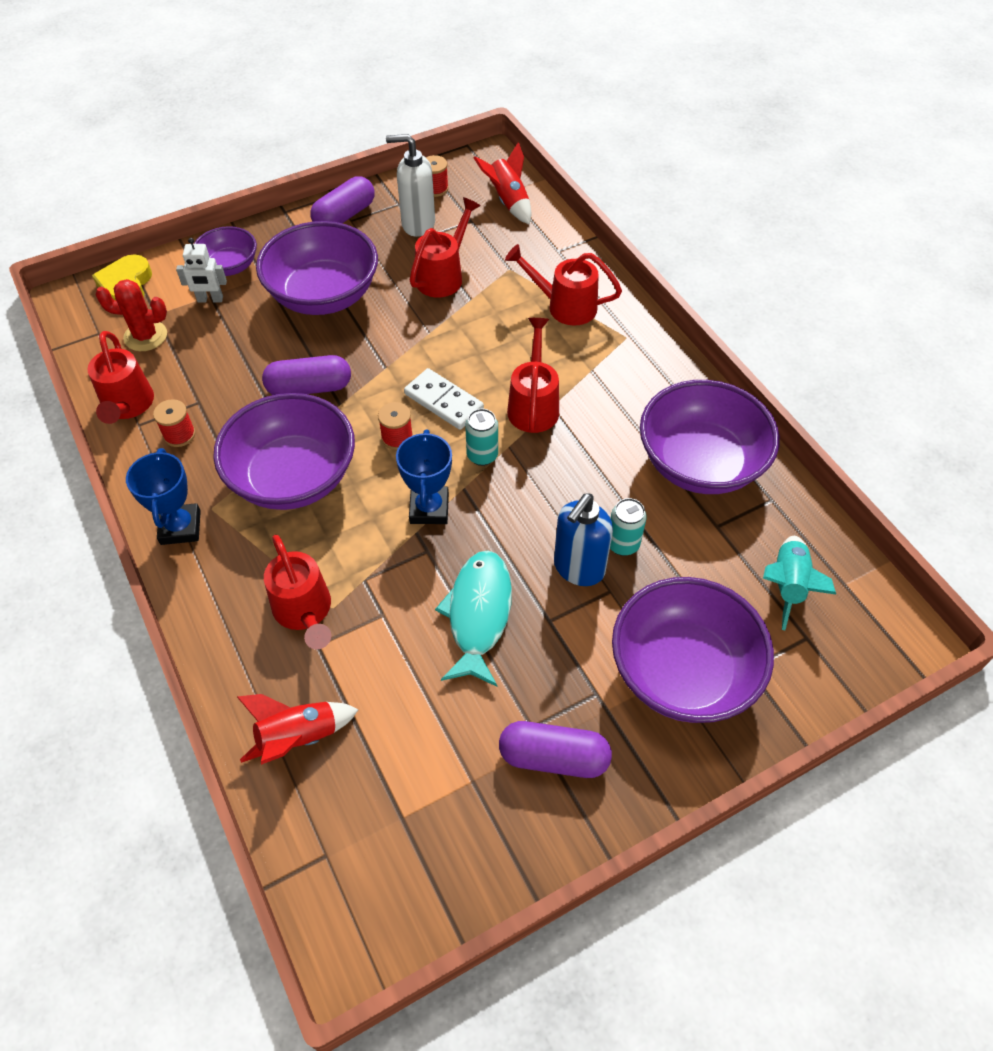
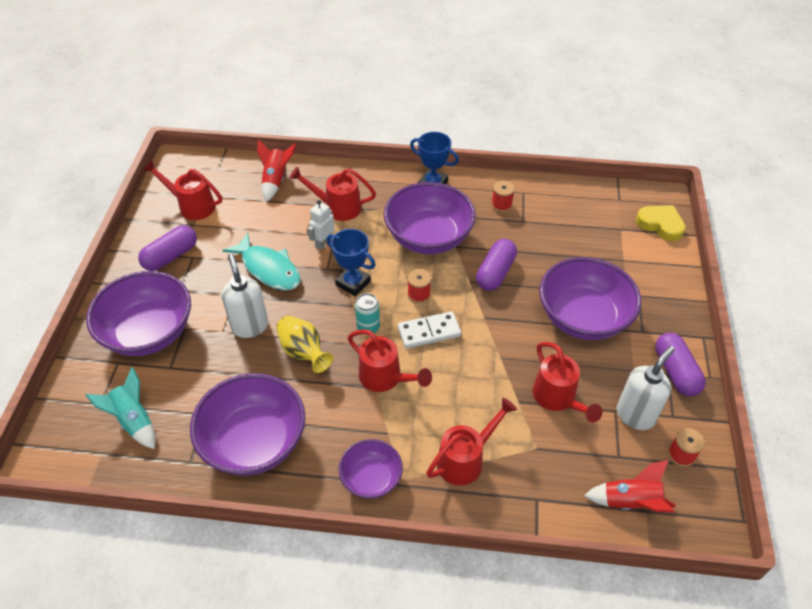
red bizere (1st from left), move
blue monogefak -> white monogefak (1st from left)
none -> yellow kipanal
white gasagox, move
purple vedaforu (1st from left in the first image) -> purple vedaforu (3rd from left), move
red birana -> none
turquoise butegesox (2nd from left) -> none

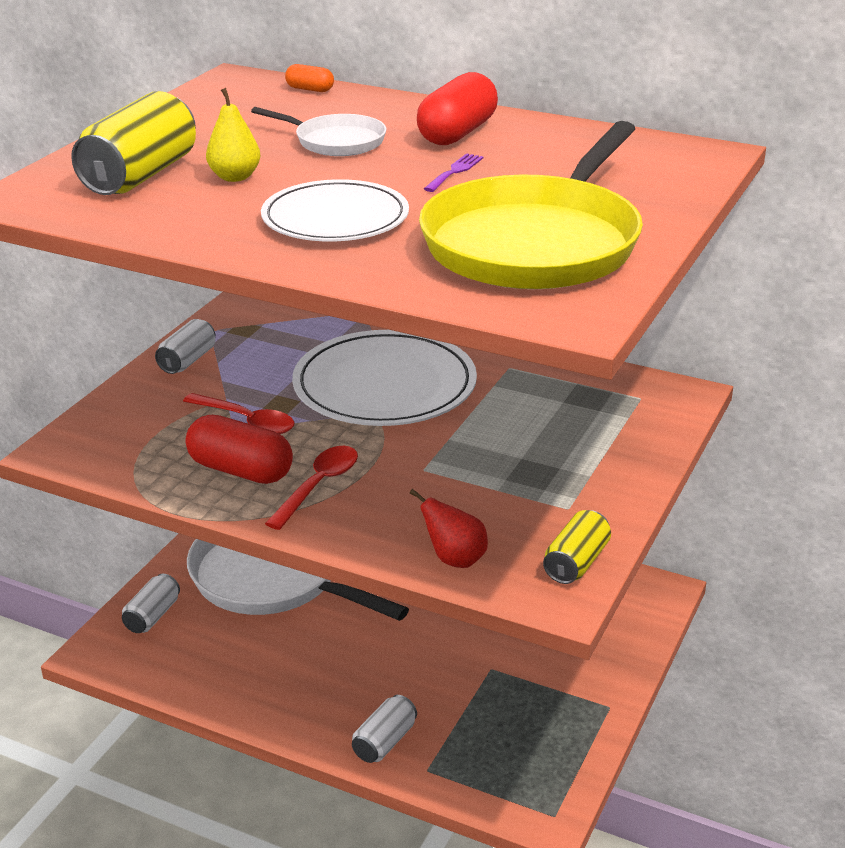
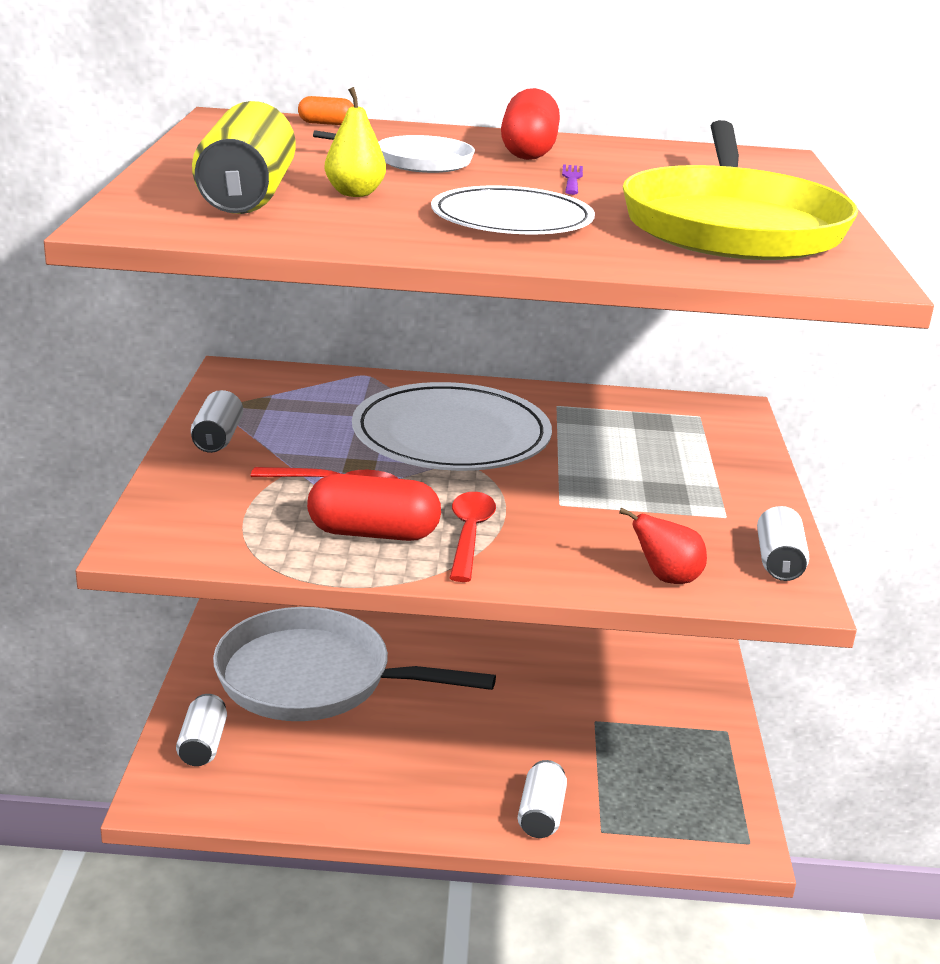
yellow butegesox (2nd from left) -> white butegesox (4th from left)

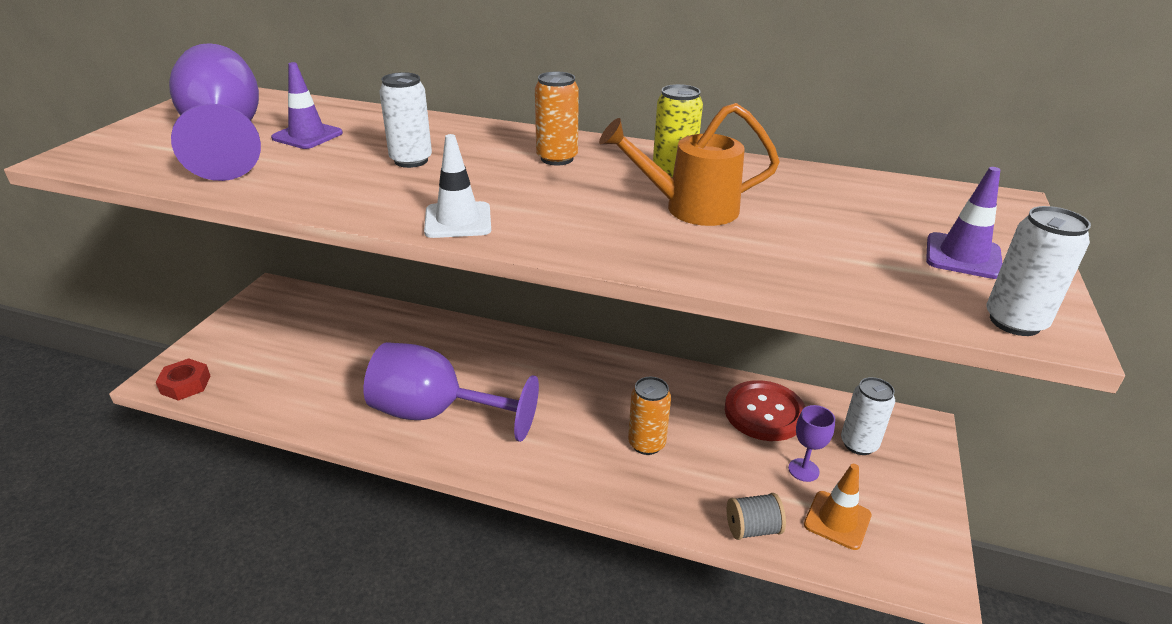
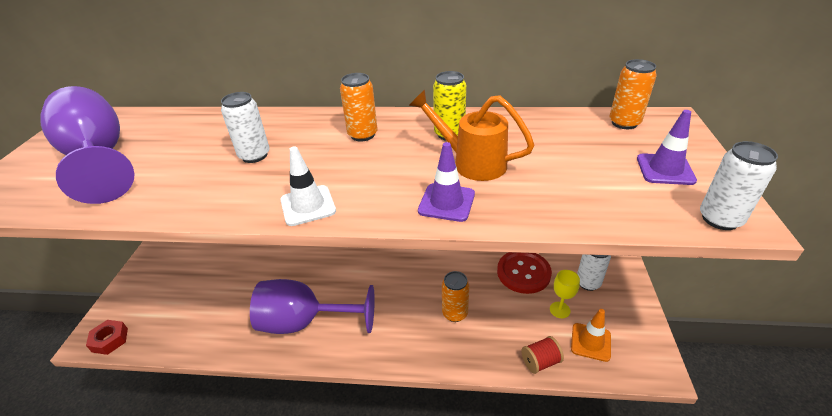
orange bizere, 45 degrees clockwise
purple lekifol (1st from left), move
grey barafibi -> red barafibi
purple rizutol (3rd from left) -> yellow rizutol
none -> orange butegesox (3rd from left)

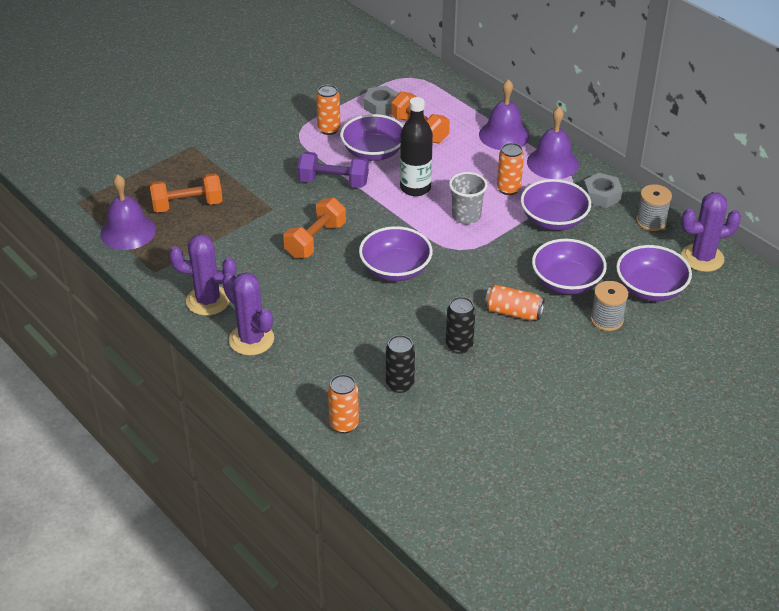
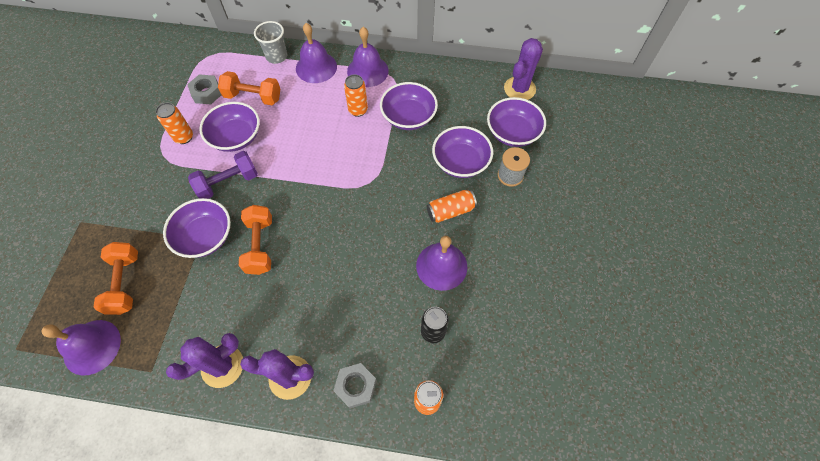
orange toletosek (1st from left), 45 degrees counterclockwise
purple vedaforu (2nd from left in the first image) -> purple vedaforu (1st from left), move
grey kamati, move
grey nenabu (2nd from left), move
black butegesox (2nd from left) -> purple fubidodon (4th from left)
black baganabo -> none
grey barafibi (2nd from left) -> none

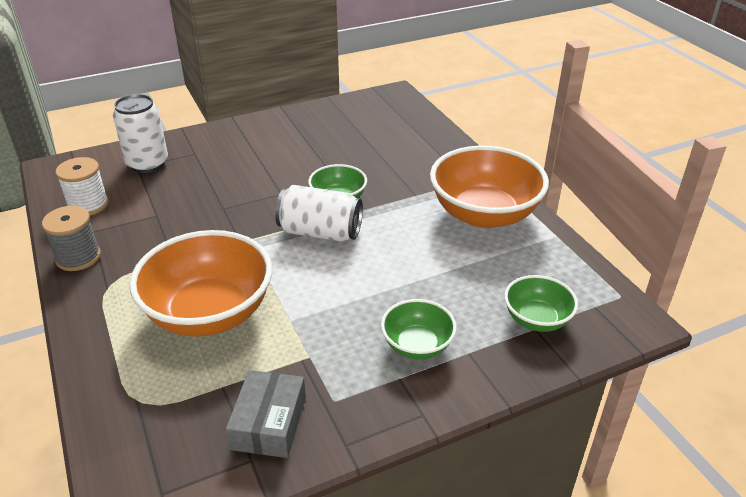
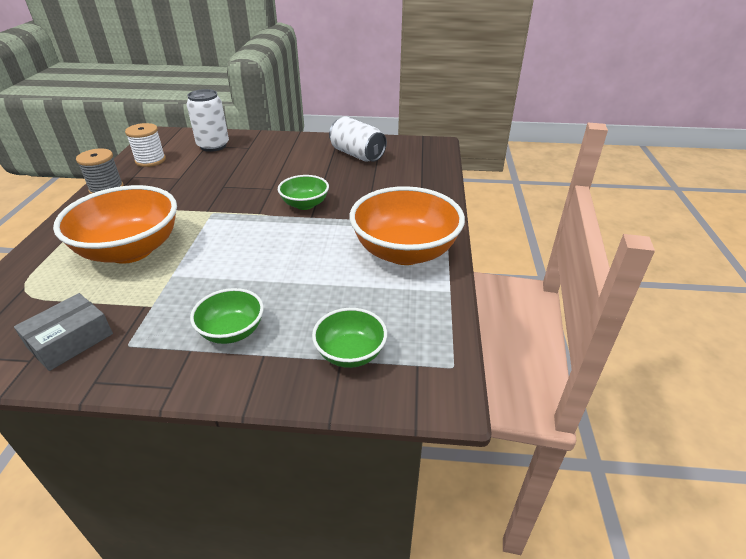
white butegesox (2nd from left), move

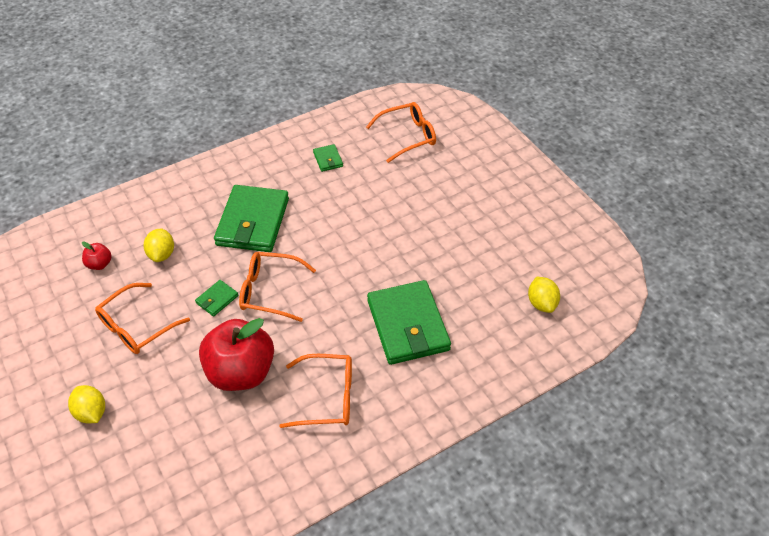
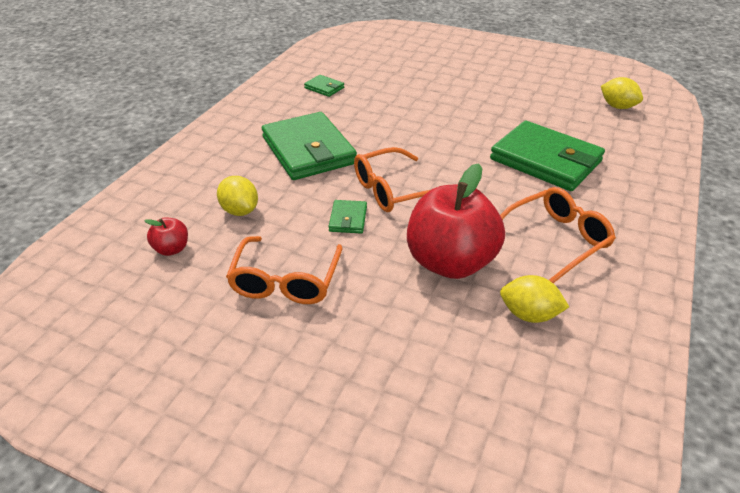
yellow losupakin (1st from left in the first image) -> yellow losupakin (2nd from left), move
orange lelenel (4th from left) -> none

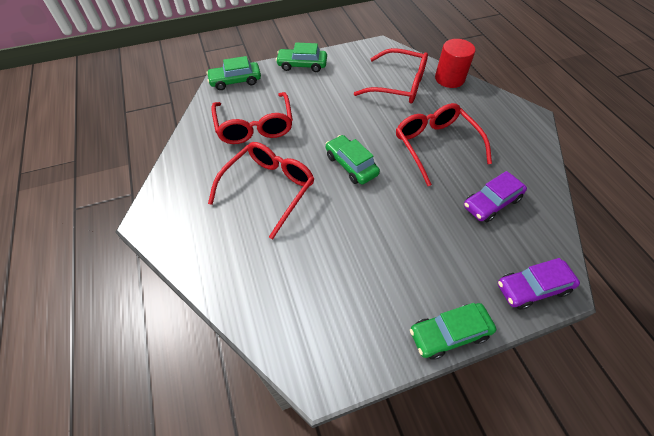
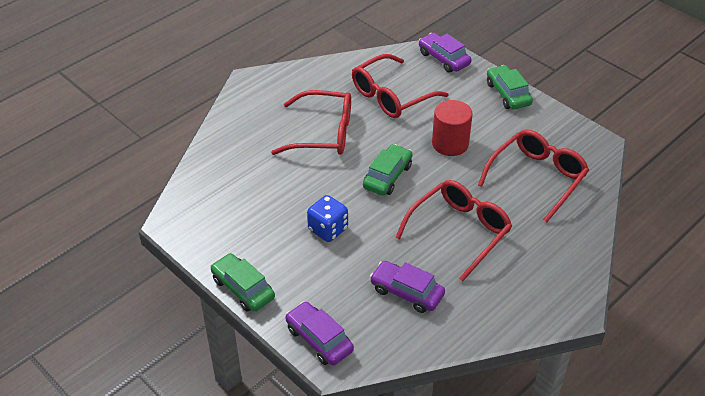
none -> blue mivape
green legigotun (1st from left) -> purple legigotun (3rd from left)
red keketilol, move
red lelenel (3rd from left in the first image) -> red lelenel (4th from left), 135 degrees counterclockwise

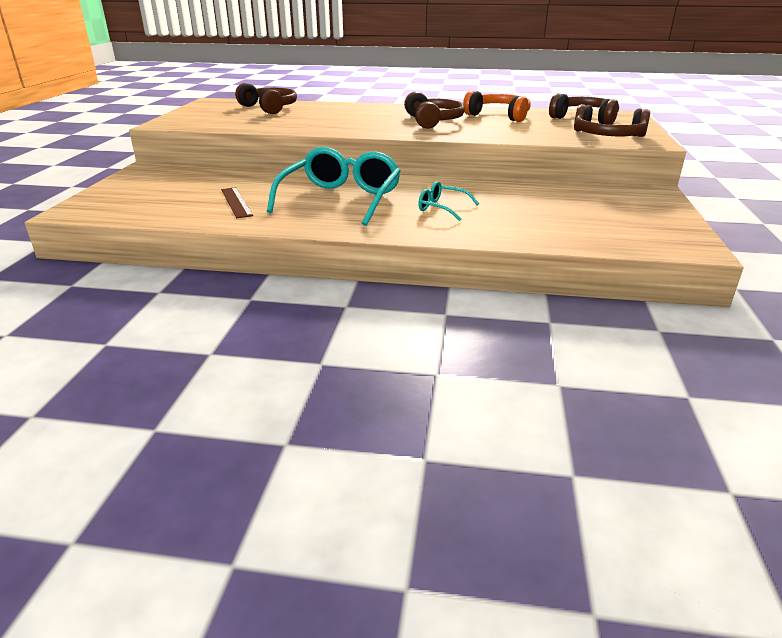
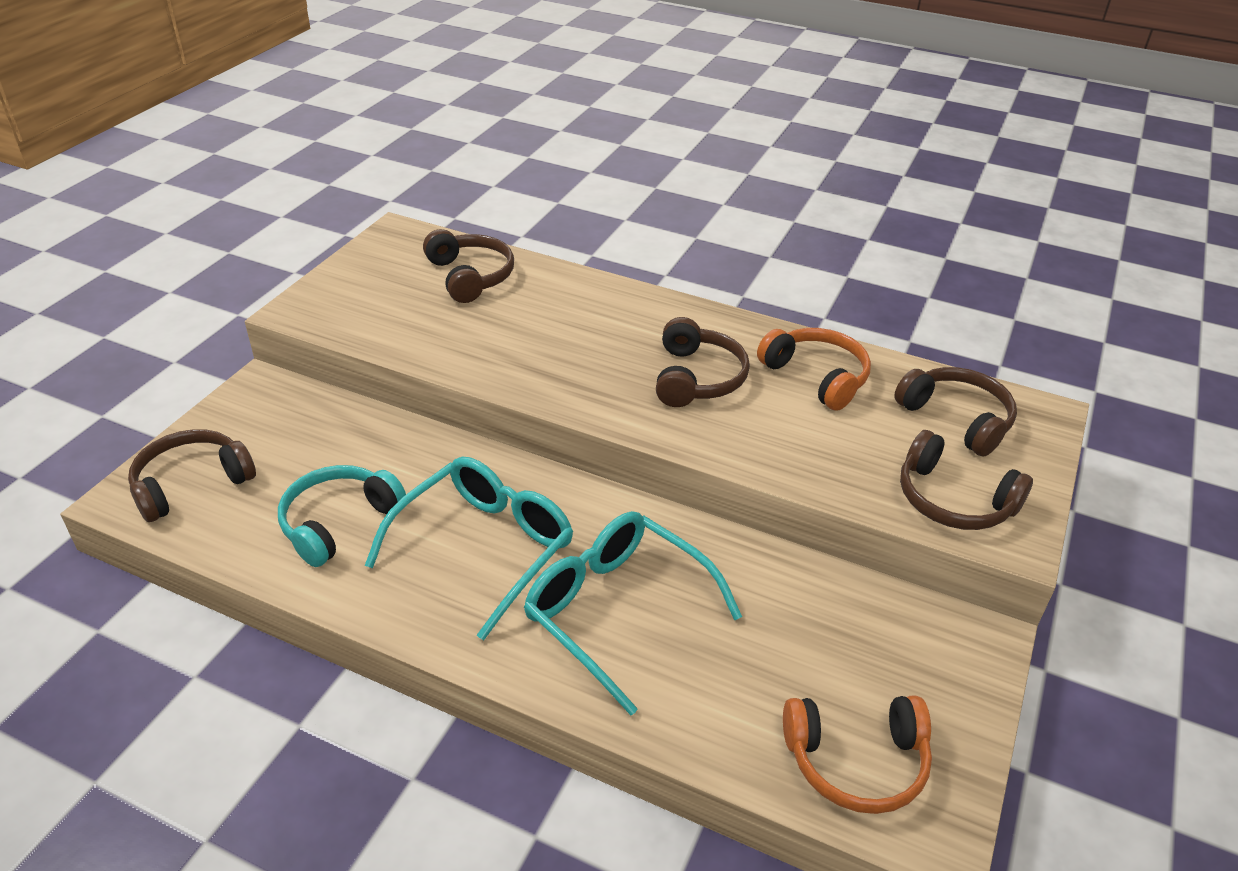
none -> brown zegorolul (1st from left)
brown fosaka -> turquoise zegorolul
turquoise lelenel (2nd from left), x2.10
none -> orange zegorolul (2nd from left)

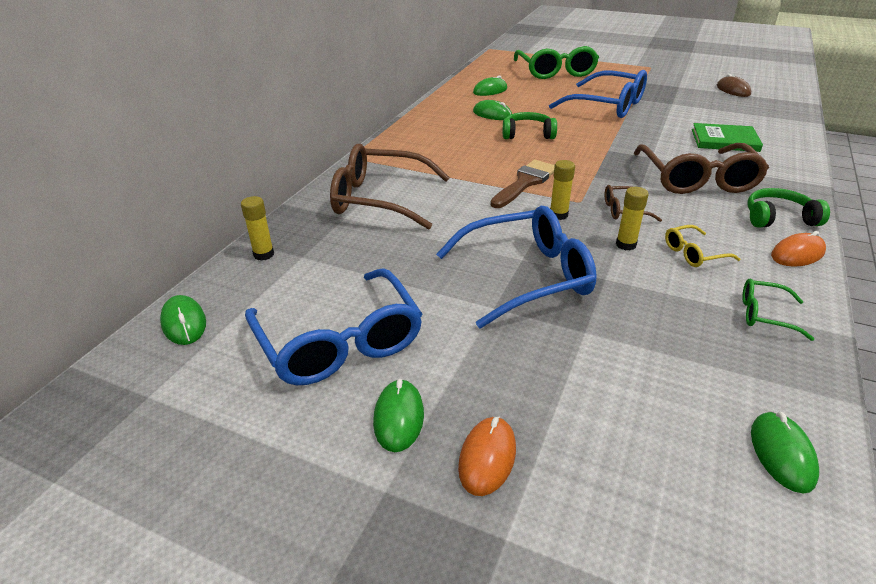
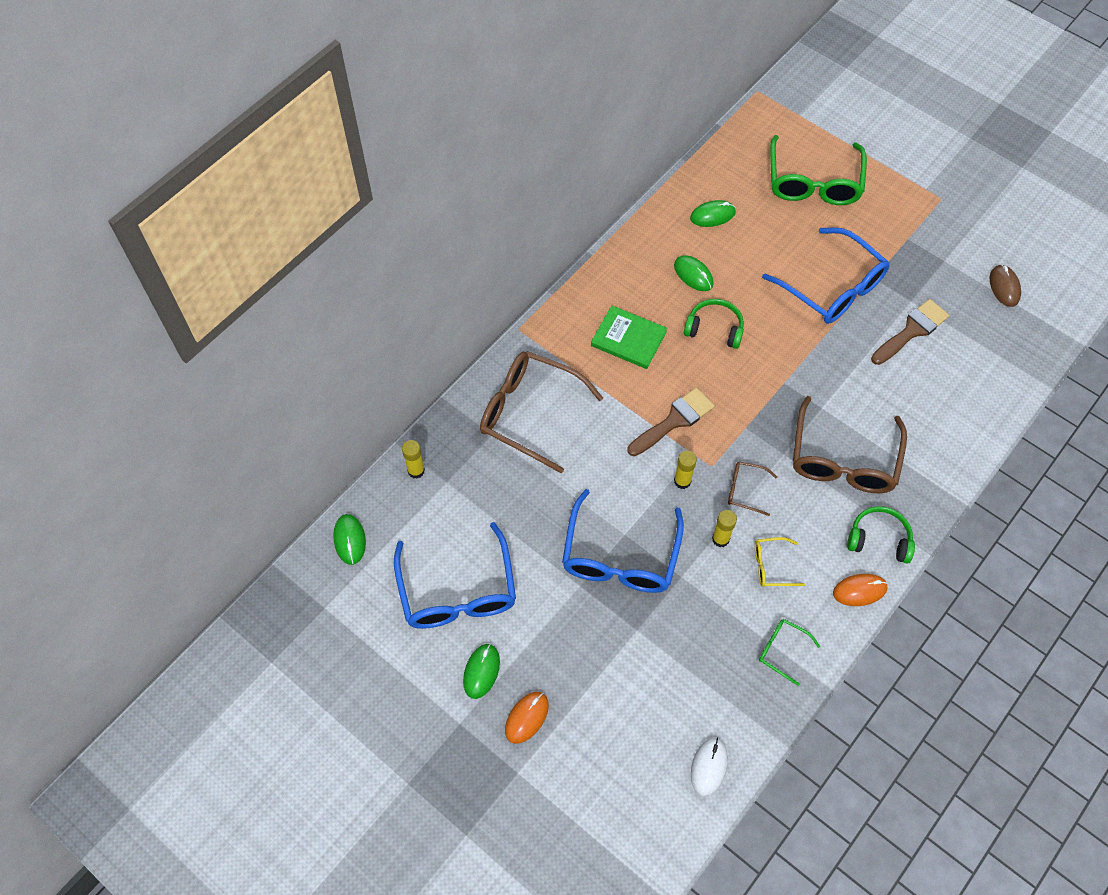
blue lelenel (2nd from left), 105 degrees clockwise
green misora, move
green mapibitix (5th from left) -> white mapibitix
none -> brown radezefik (2nd from left)

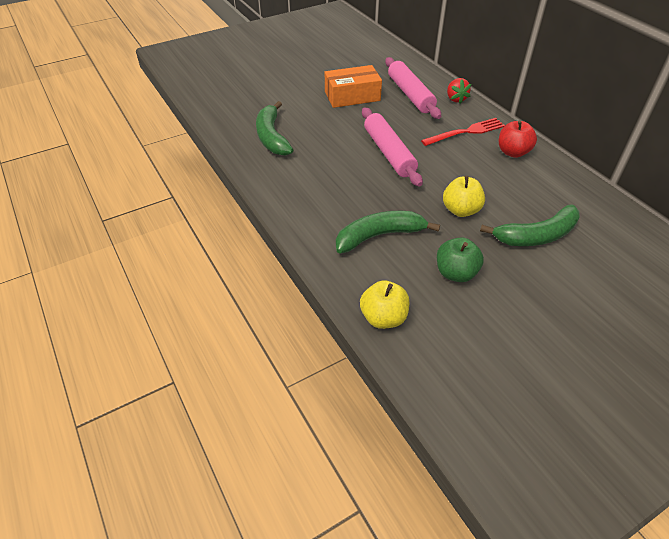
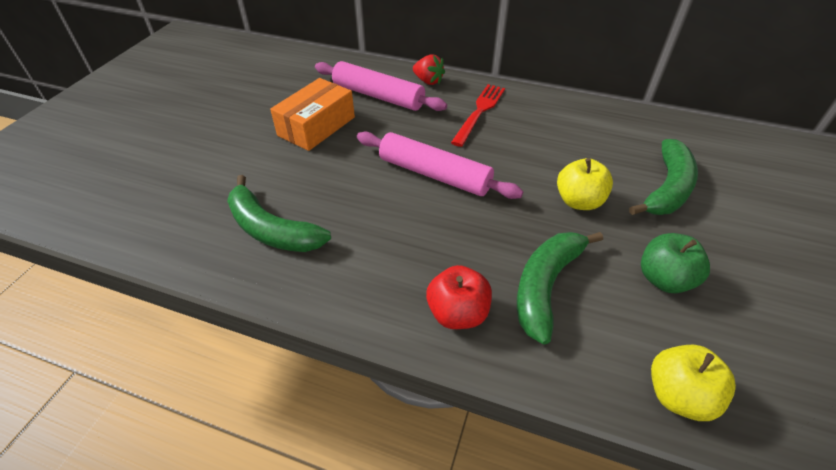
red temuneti, move

